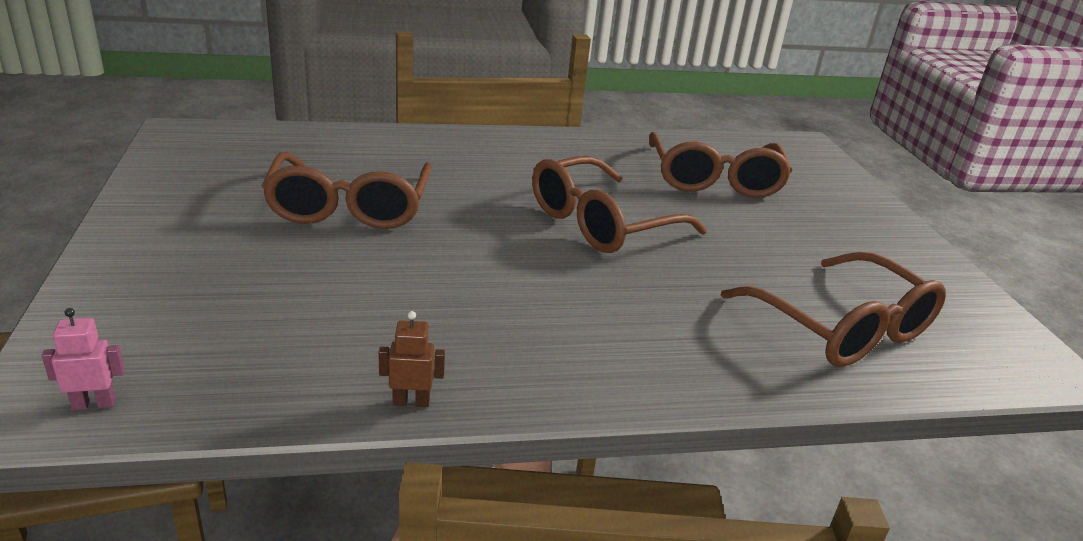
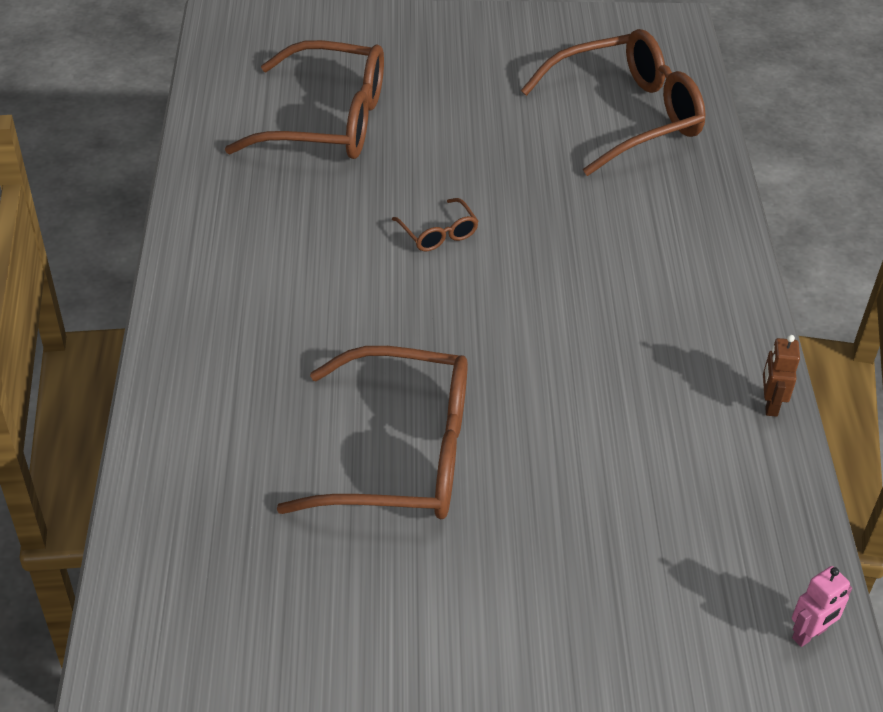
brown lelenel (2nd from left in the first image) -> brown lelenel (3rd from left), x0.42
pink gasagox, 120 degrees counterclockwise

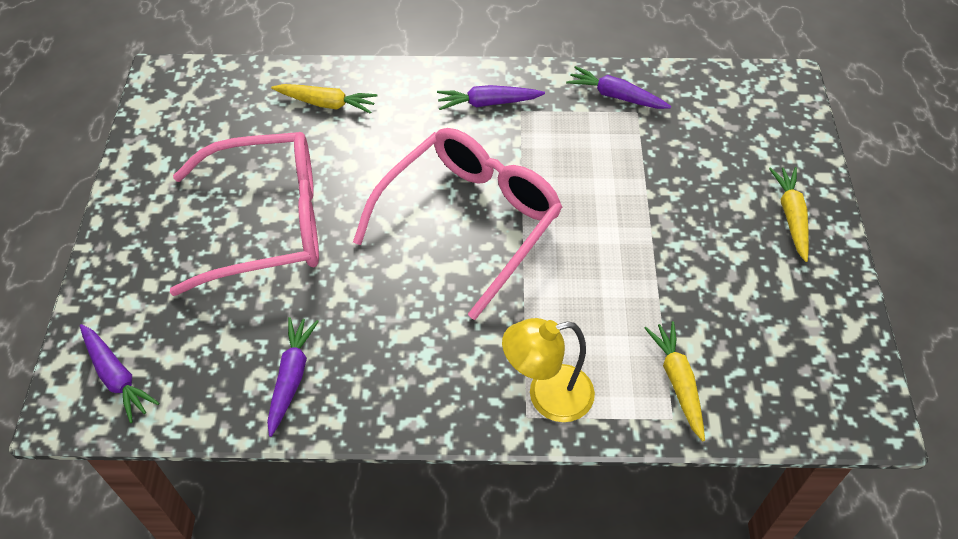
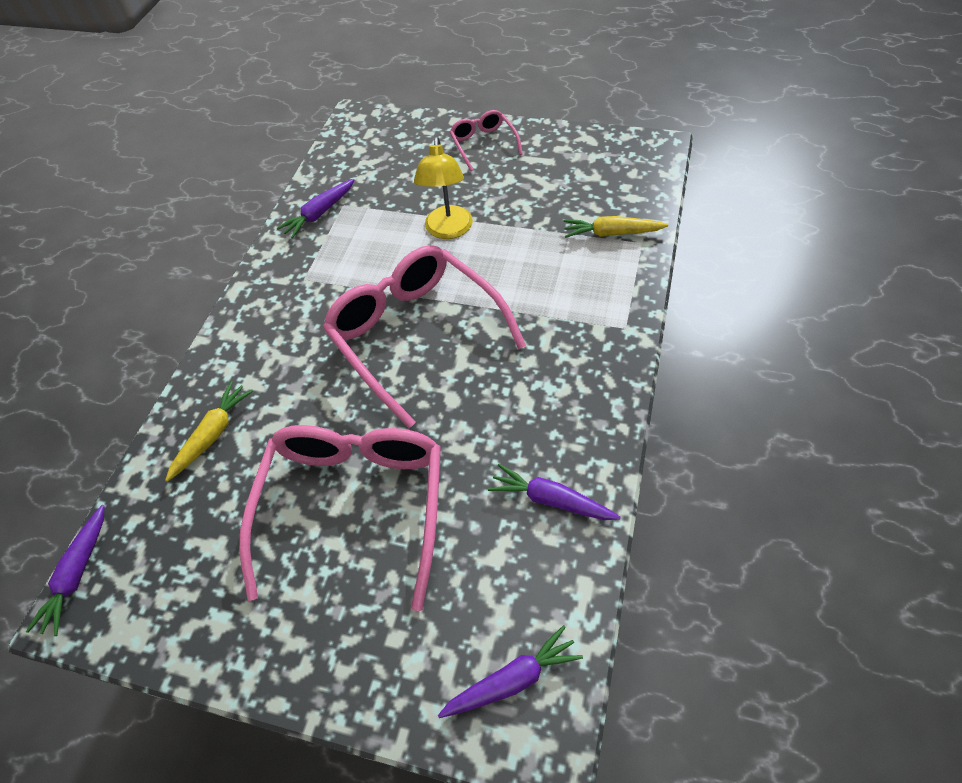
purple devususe (3rd from left in the first image) -> purple devususe (1st from left), move
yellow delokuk, move
yellow devususe (3rd from left) -> pink lelenel (3rd from left)

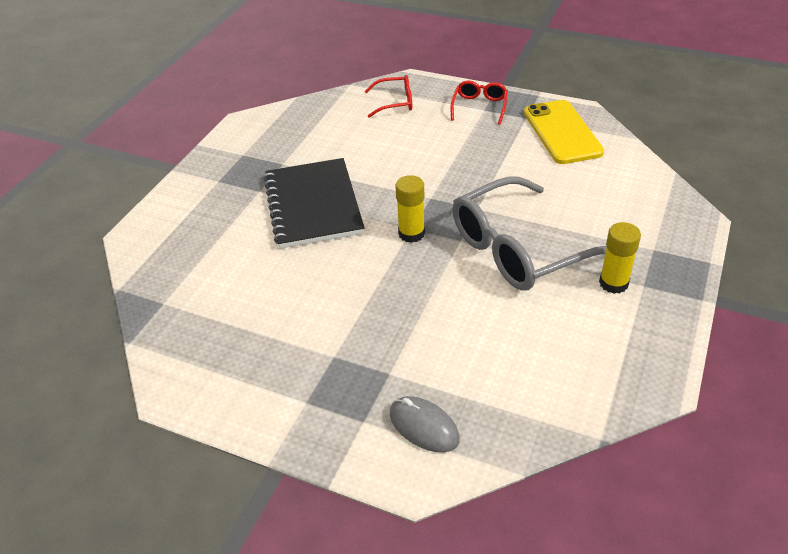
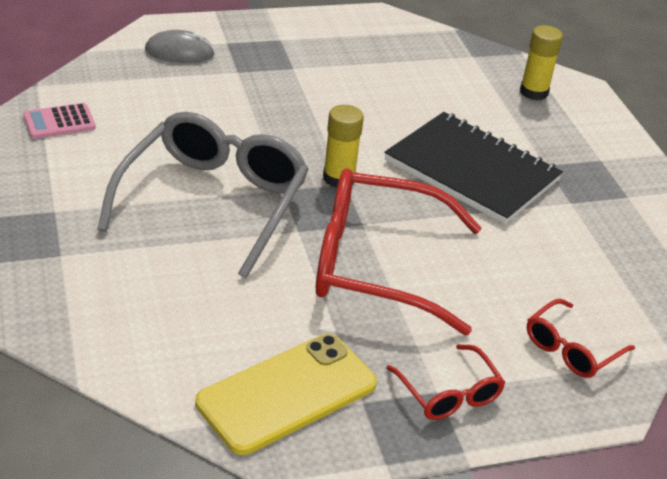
none -> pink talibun
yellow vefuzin, 75 degrees counterclockwise
none -> red lelenel (1st from left)
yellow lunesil (2nd from left), move

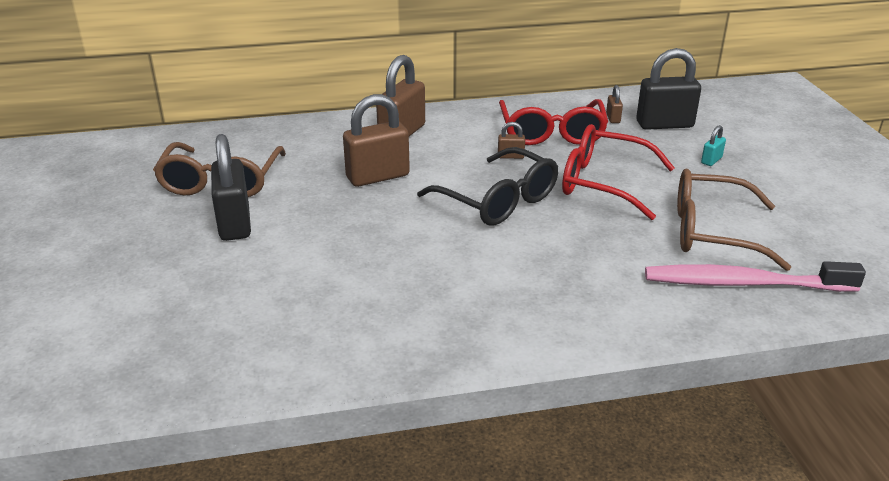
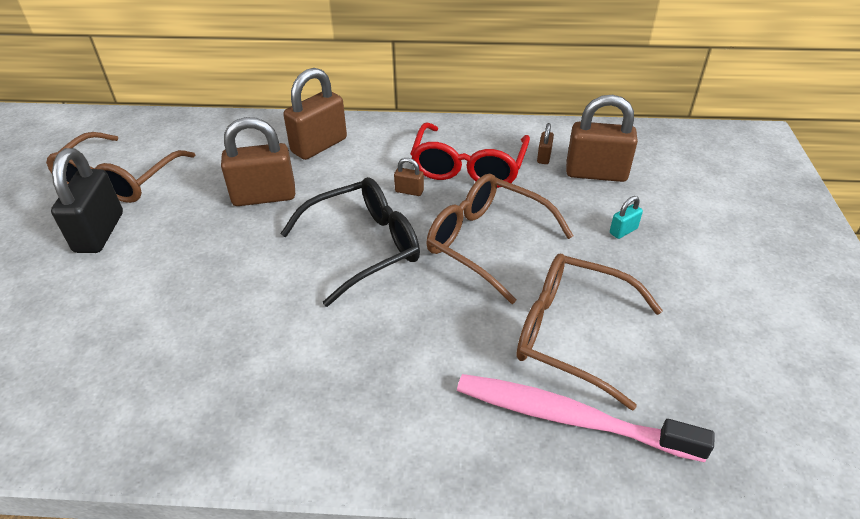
black lelenel, 90 degrees counterclockwise
red lelenel (2nd from left) -> brown lelenel (2nd from left)
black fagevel (2nd from left) -> brown fagevel (5th from left)

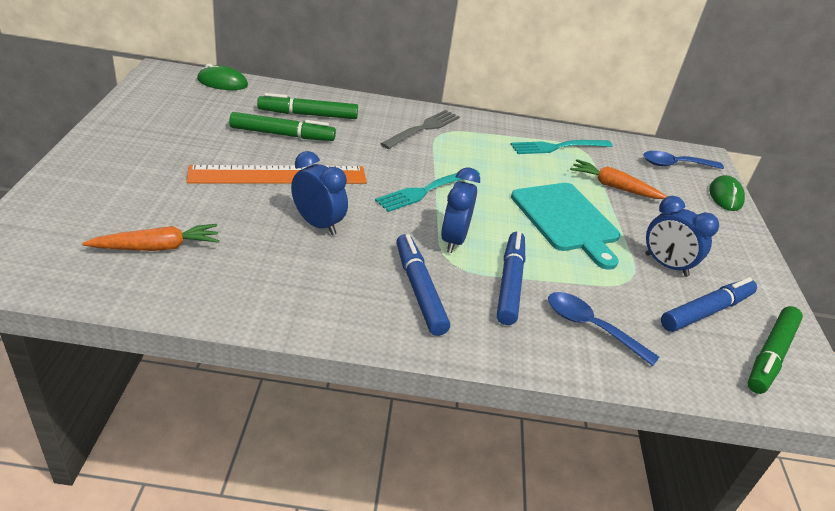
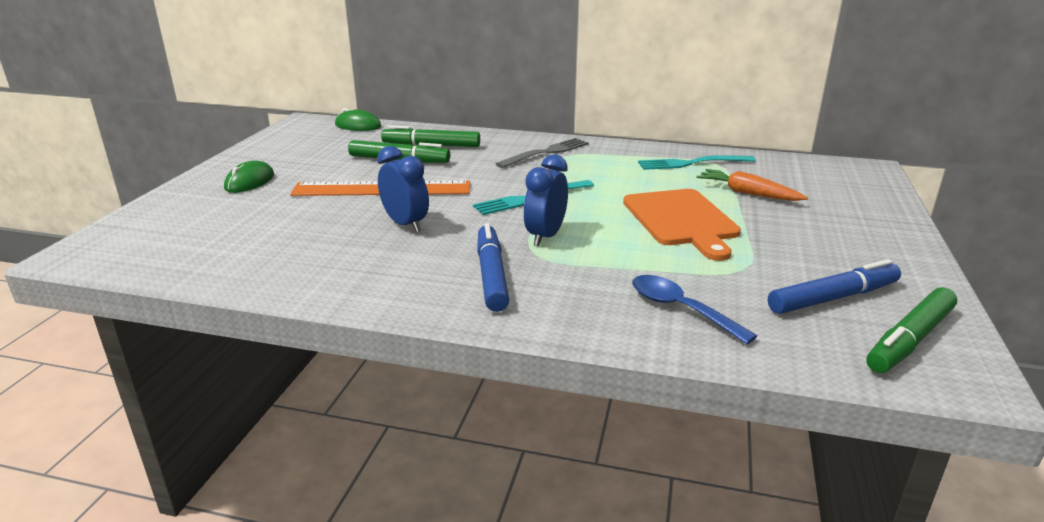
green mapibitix (2nd from left in the first image) -> green mapibitix (1st from left), move
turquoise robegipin -> orange robegipin
orange devususe (1st from left) -> none
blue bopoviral (2nd from left) -> none
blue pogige (2nd from left) -> none
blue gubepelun (3rd from left) -> none

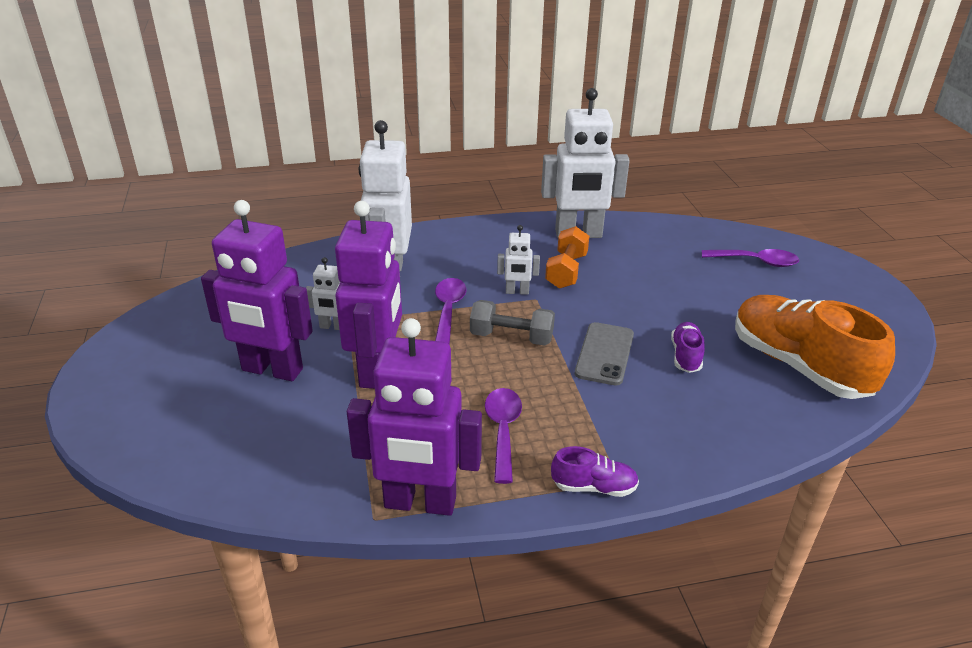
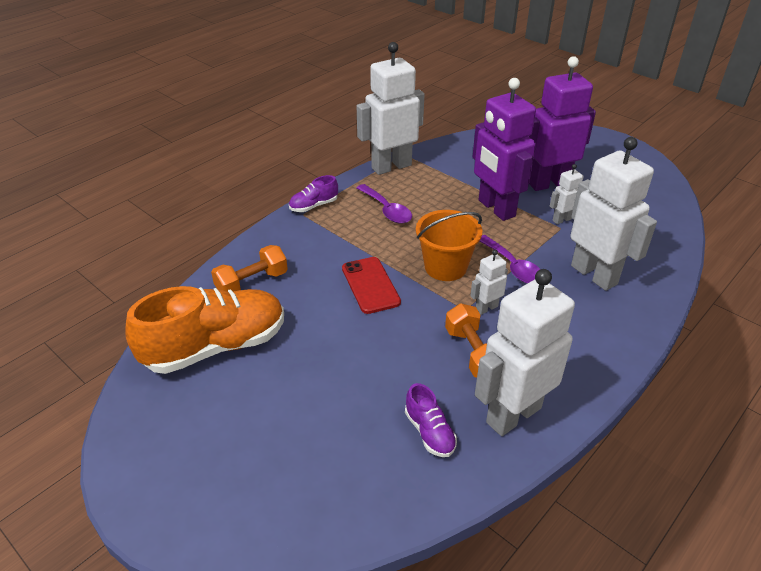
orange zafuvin, 45 degrees counterclockwise
none -> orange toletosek (1st from left)
grey vefuzin -> red vefuzin
purple gasagox (3rd from left) -> white gasagox (1st from left)
purple zafuvin (2nd from left), move
grey toletosek -> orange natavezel
purple pogige (3rd from left) -> none

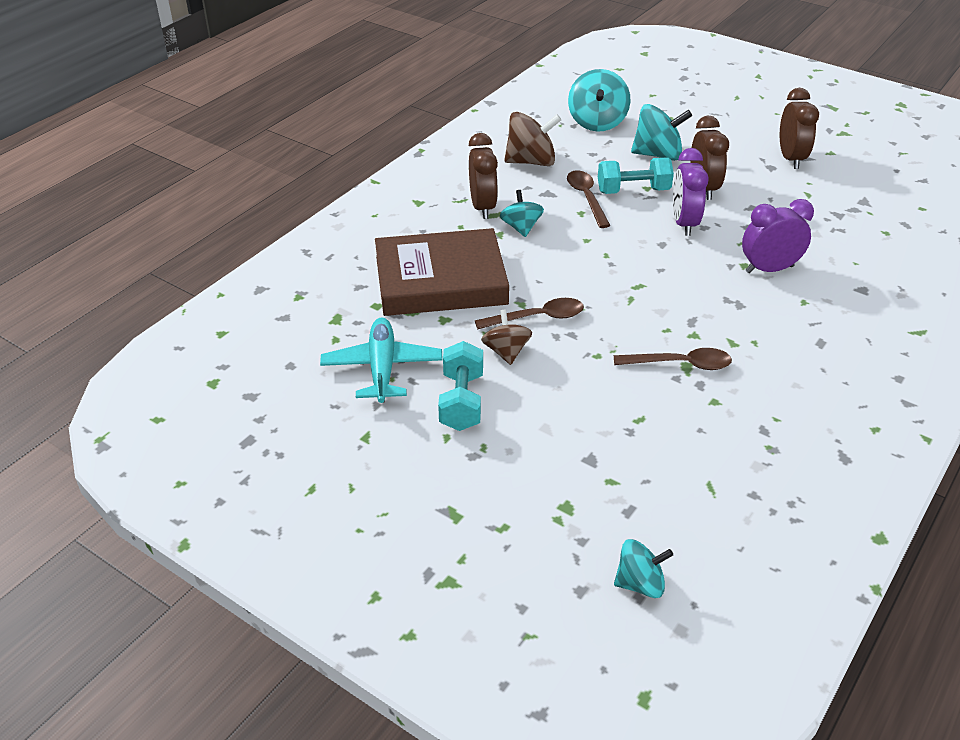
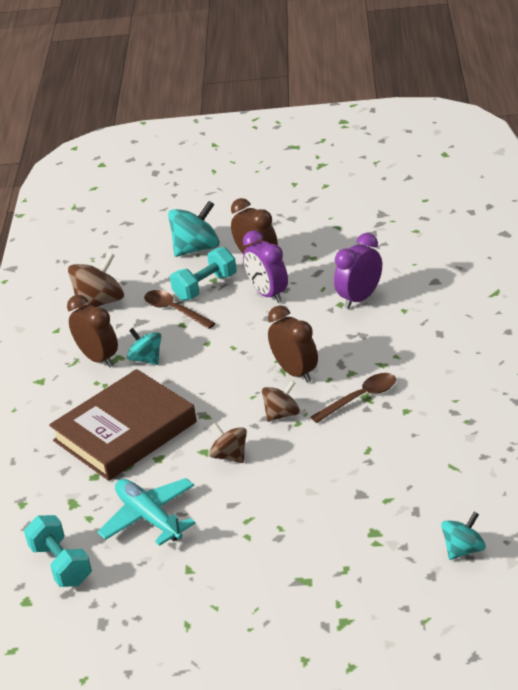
turquoise toletosek (1st from left), move
none -> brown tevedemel (3rd from left)
brown gubepelun (3rd from left), move
brown pogige (1st from left) -> none
turquoise tevedemel (2nd from left) -> none

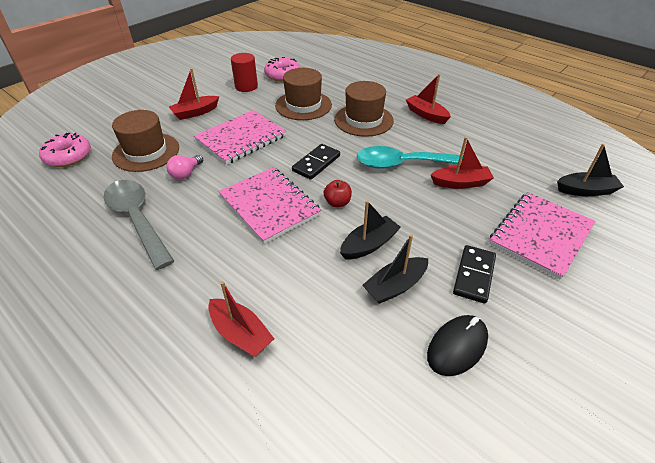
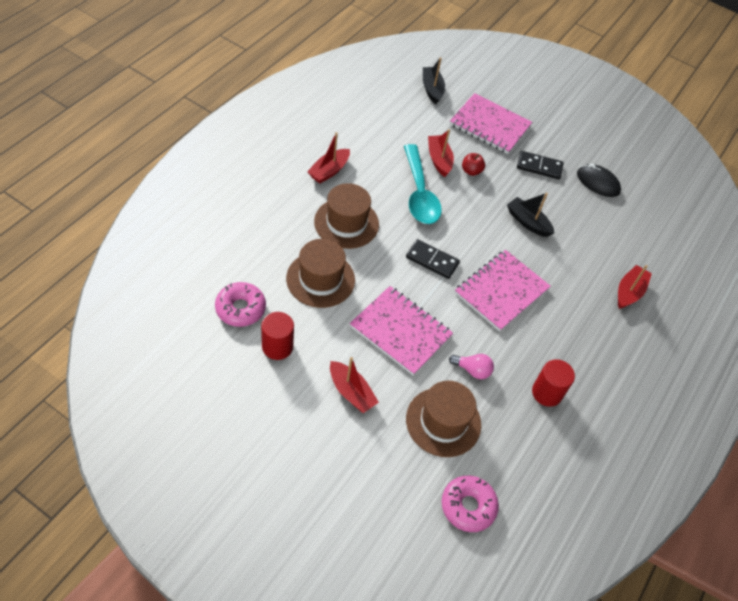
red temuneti, move
grey pogige -> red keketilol (2nd from left)
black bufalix (2nd from left) -> none

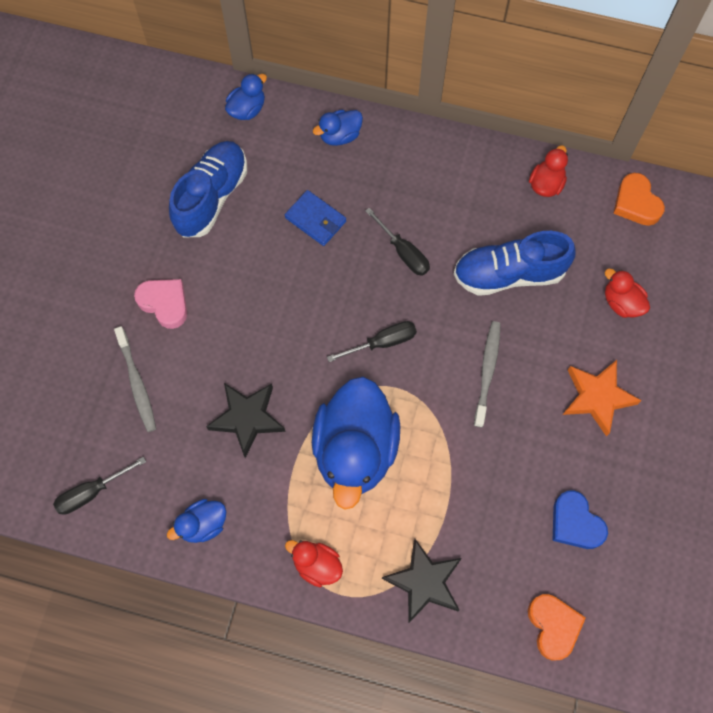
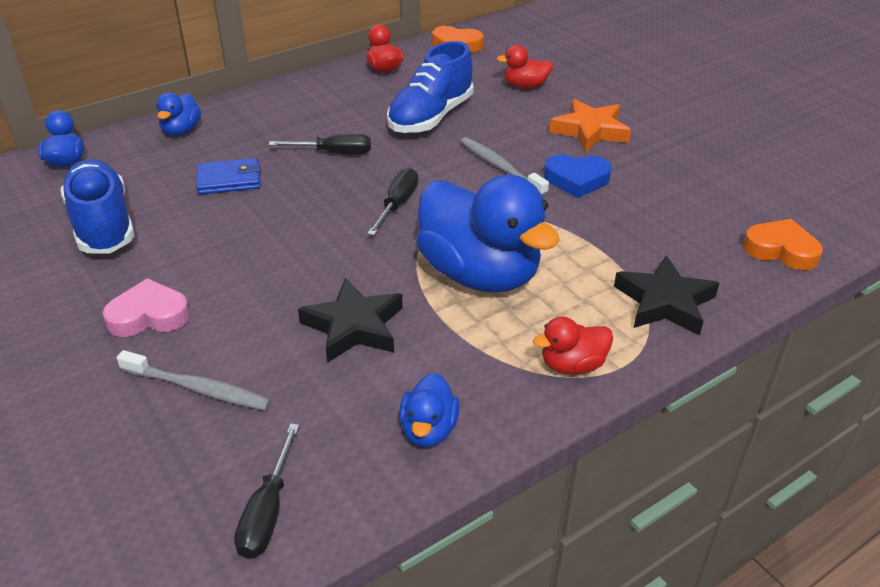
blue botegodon, move

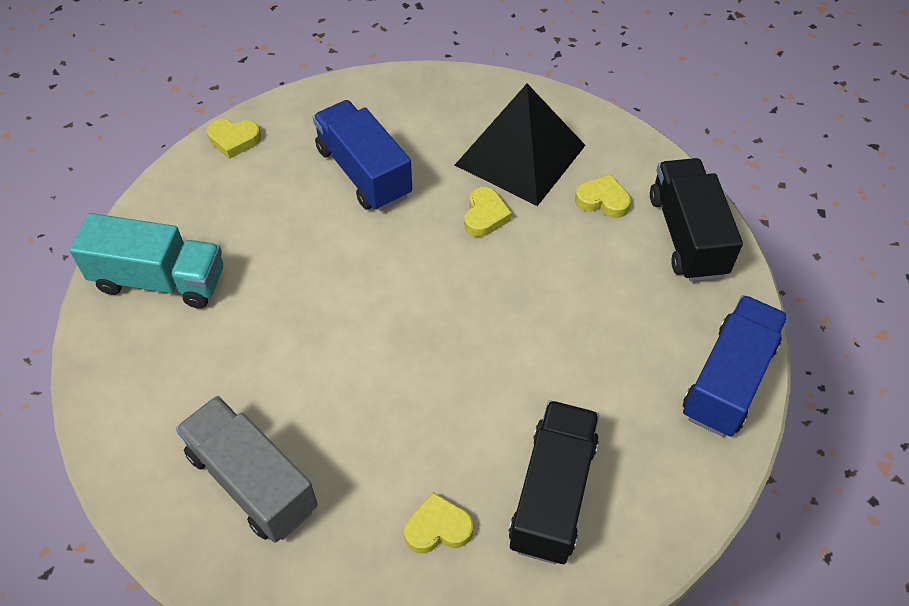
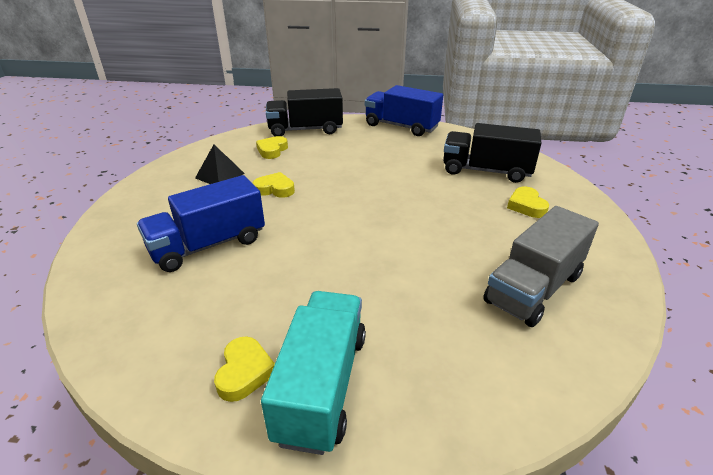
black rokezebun, x0.48
yellow botegodon (1st from left), move

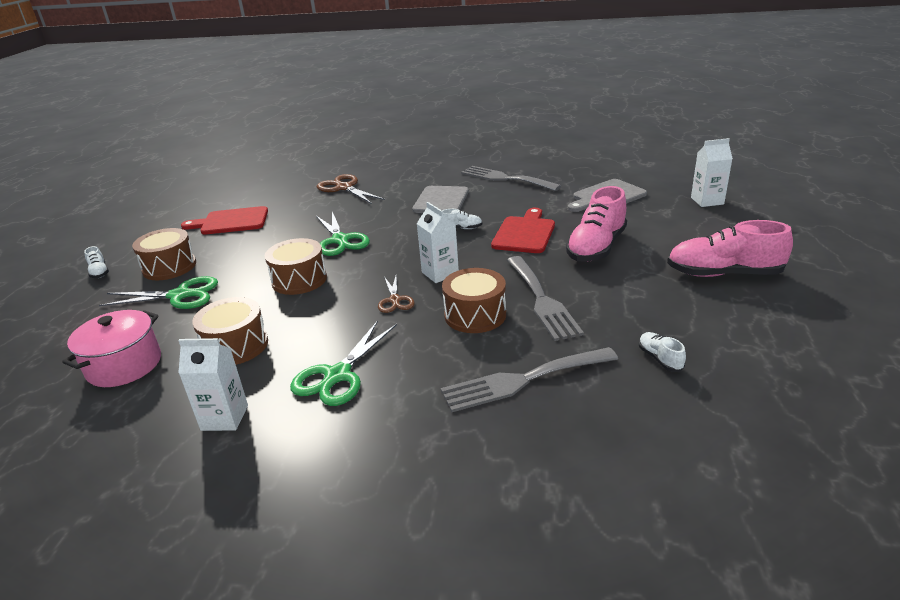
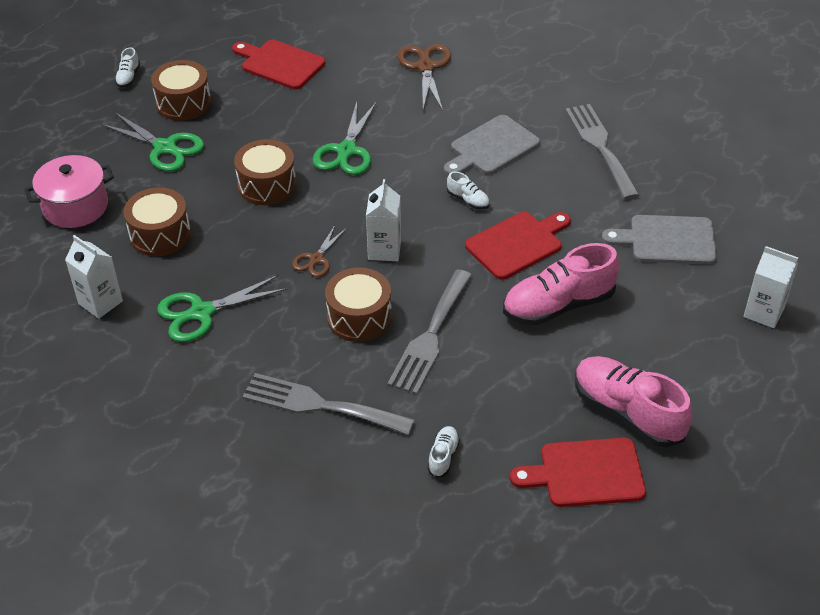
none -> red robegipin (3rd from left)

